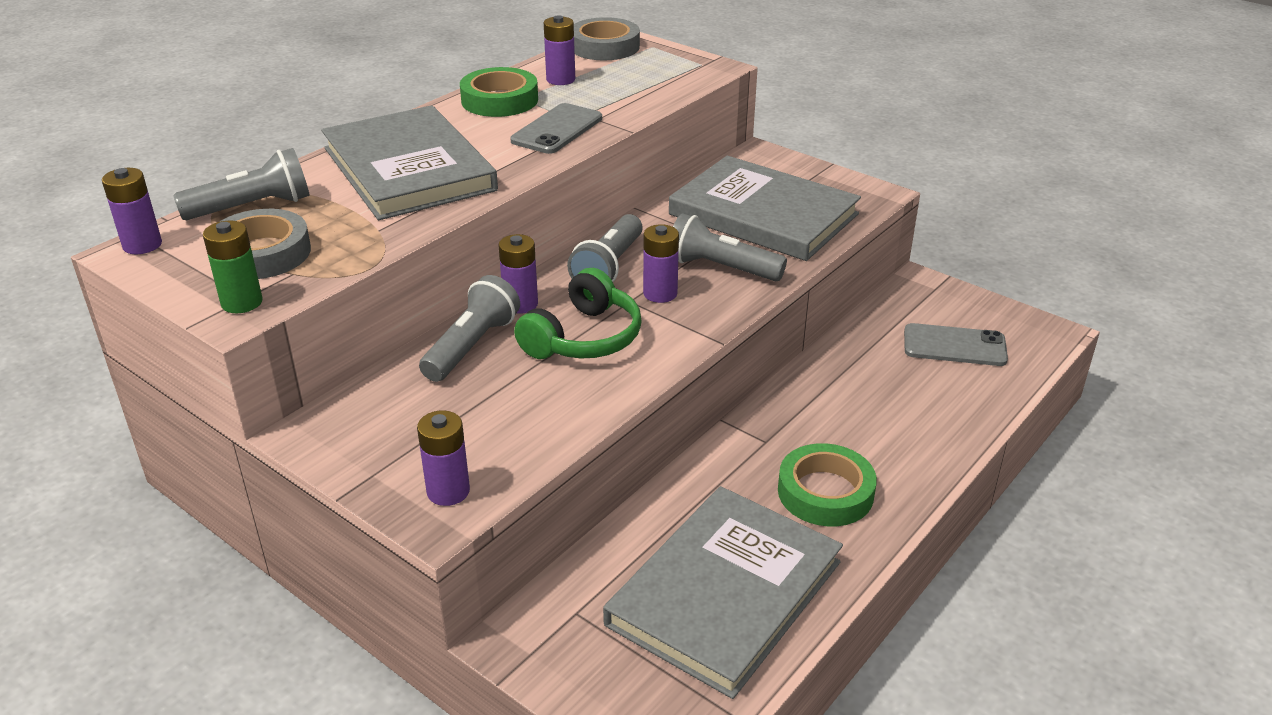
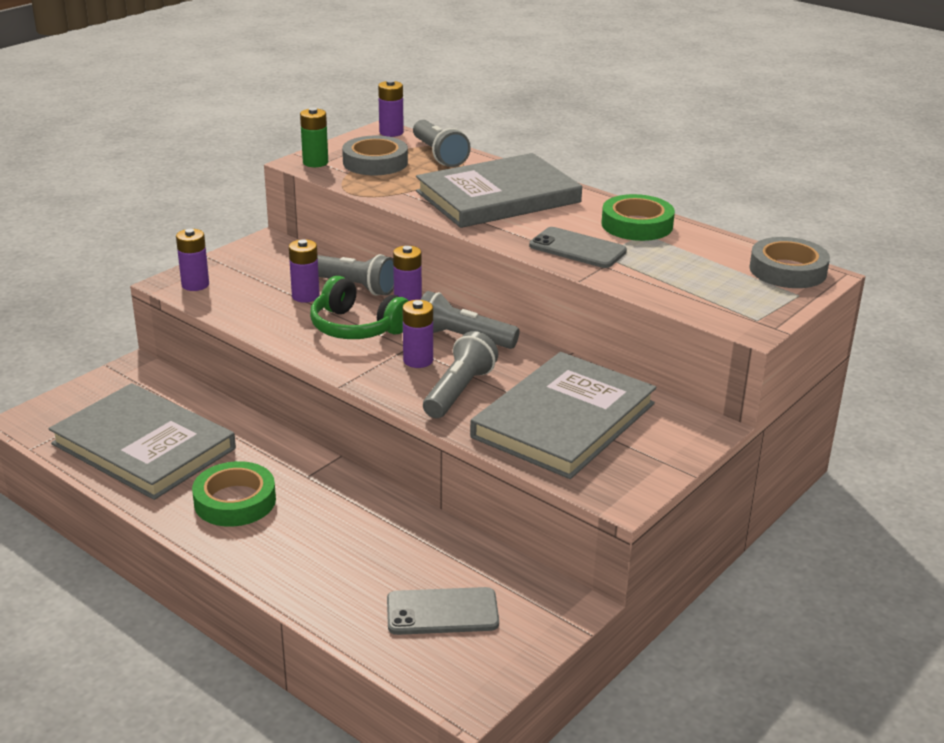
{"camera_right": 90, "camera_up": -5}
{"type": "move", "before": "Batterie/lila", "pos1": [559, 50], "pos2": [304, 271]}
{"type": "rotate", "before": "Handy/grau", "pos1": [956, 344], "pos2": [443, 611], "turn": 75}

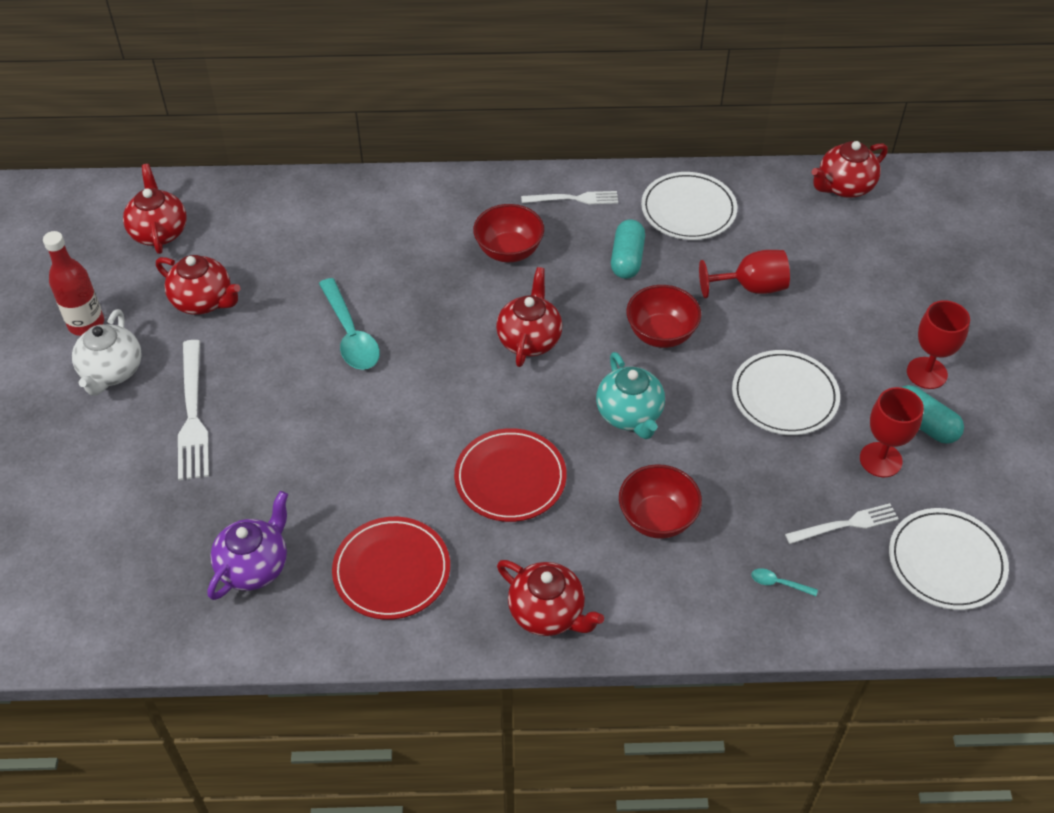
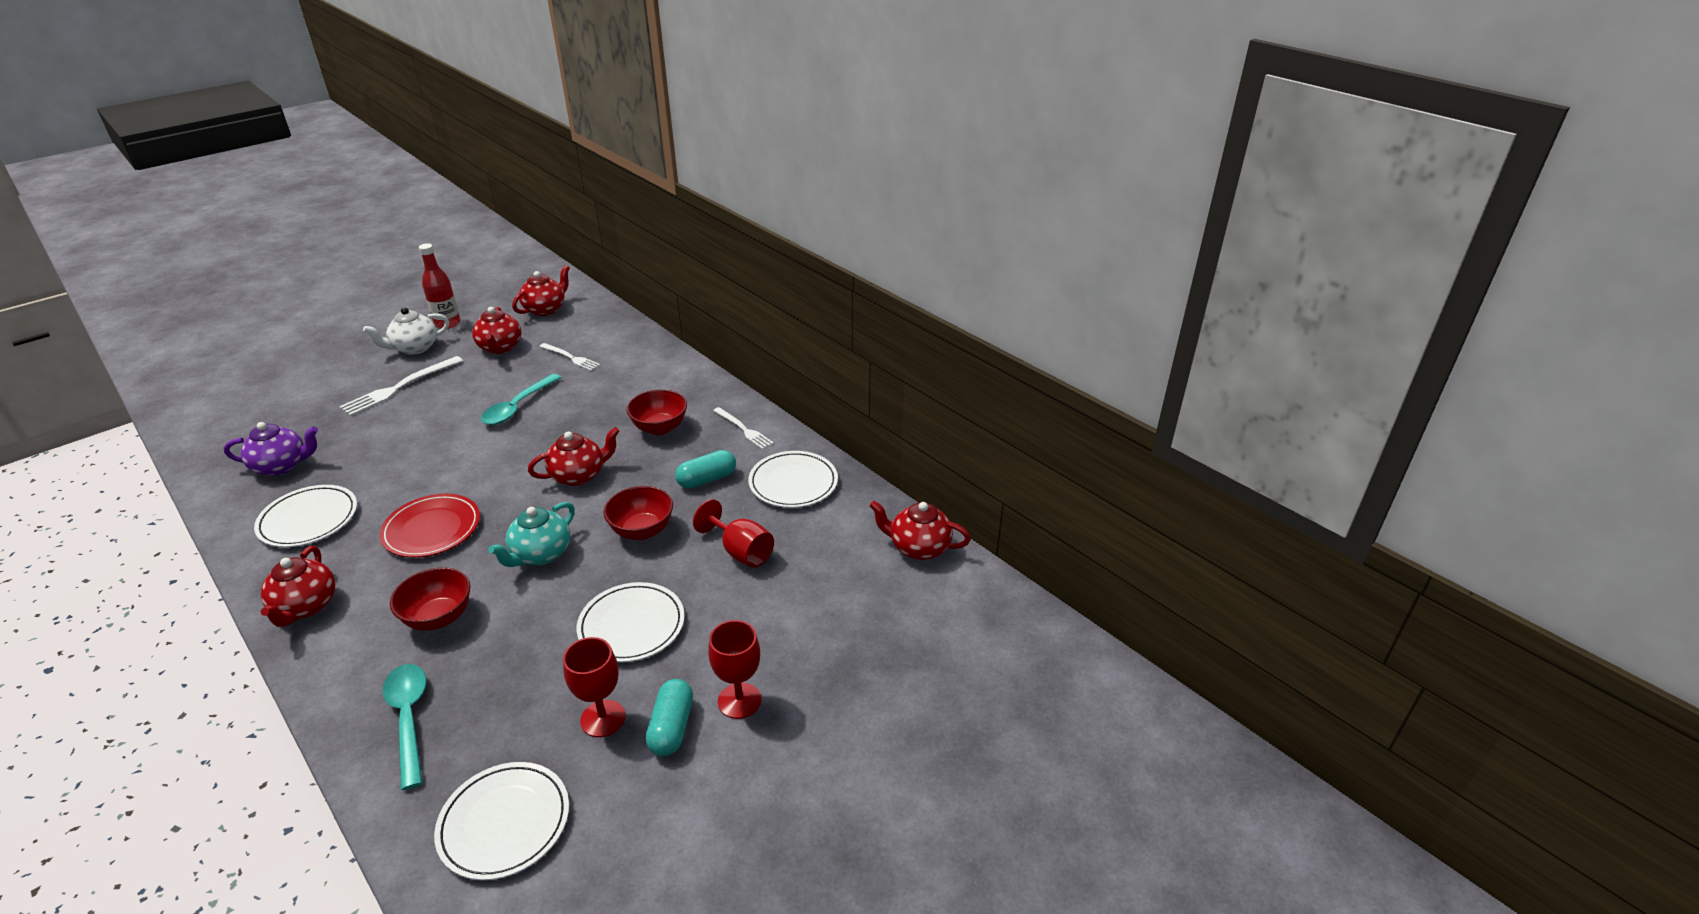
{"camera_right": 50, "camera_up": -15}
{"type": "move", "before": "Gabel/weiß", "pos1": [842, 523], "pos2": [569, 357]}
{"type": "recolor", "before": "Teller/rot", "after": "Teller/weiß", "pos1": [391, 568], "pos2": [305, 516]}
{"type": "resize", "before": "Löffel/türkis", "pos1": [785, 582], "pos2": [404, 727], "scale": 2.29}

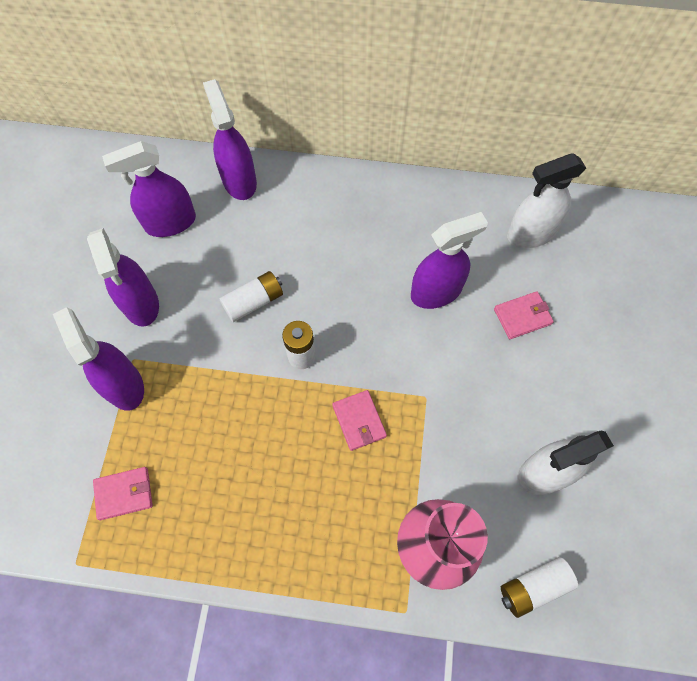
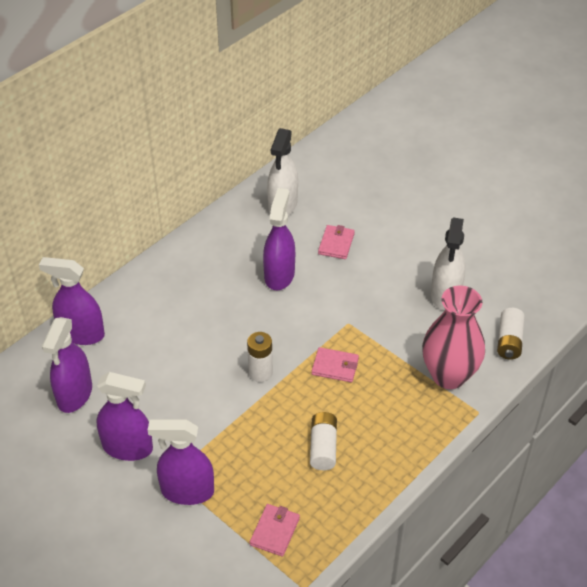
{"camera_right": -55, "camera_up": -20}
{"type": "move", "before": "Batterie/weiß", "pos1": [251, 296], "pos2": [323, 441]}

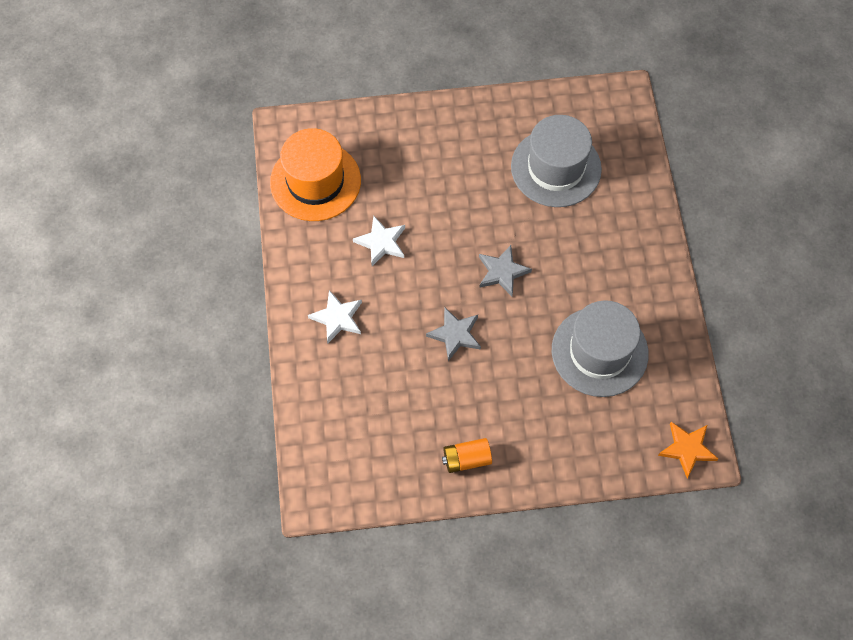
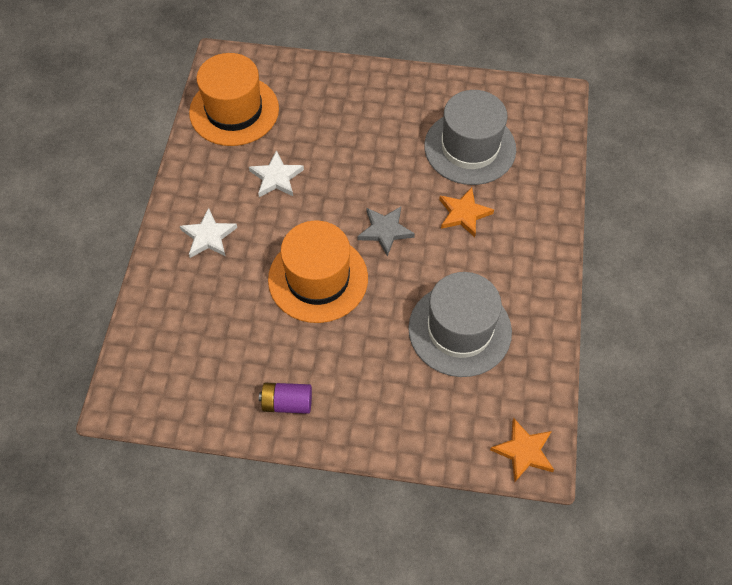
{"camera_right": 15, "camera_up": -5}
{"type": "insert", "after": "Stern/orange", "pos2": [466, 212]}
{"type": "replace", "before": "Stern/grau", "after": "Hut/orange", "pos1": [453, 334], "pos2": [318, 272]}
{"type": "recolor", "before": "Batterie/orange", "after": "Batterie/lila", "pos1": [467, 455], "pos2": [285, 398]}

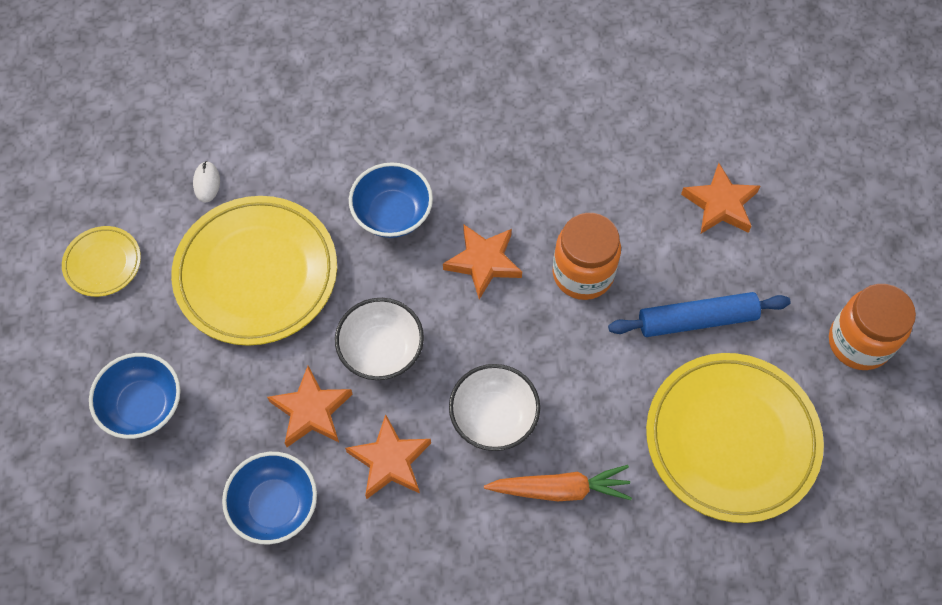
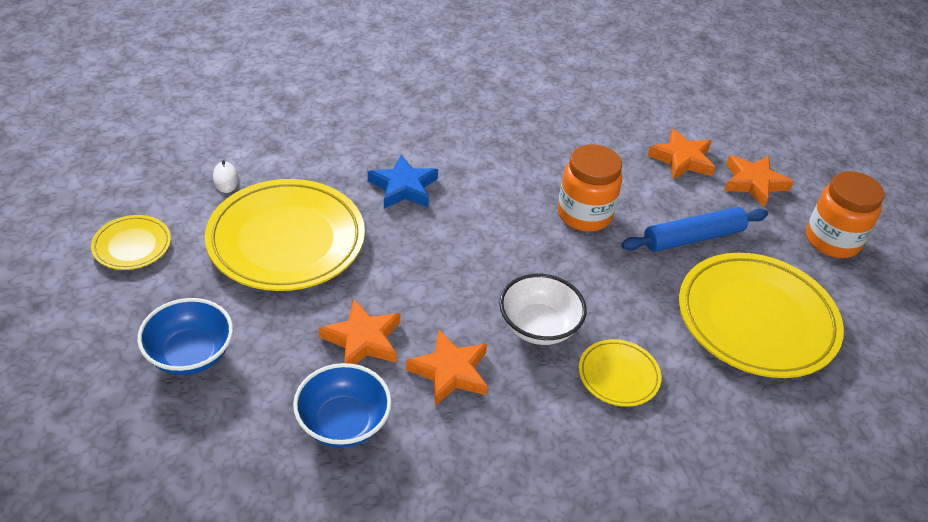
{"camera_right": -15, "camera_up": -20}
{"type": "delete", "before": "Schüssel/weiß", "pos1": [379, 339]}
{"type": "move", "before": "Stern/orange", "pos1": [482, 262], "pos2": [759, 181]}
{"type": "replace", "before": "Schüssel/blau", "after": "Stern/blau", "pos1": [391, 200], "pos2": [403, 181]}
{"type": "replace", "before": "Karotte/orange", "after": "Teller/gelb", "pos1": [558, 483], "pos2": [620, 373]}

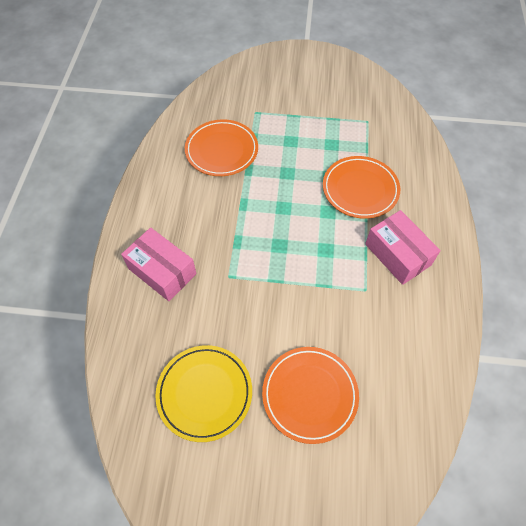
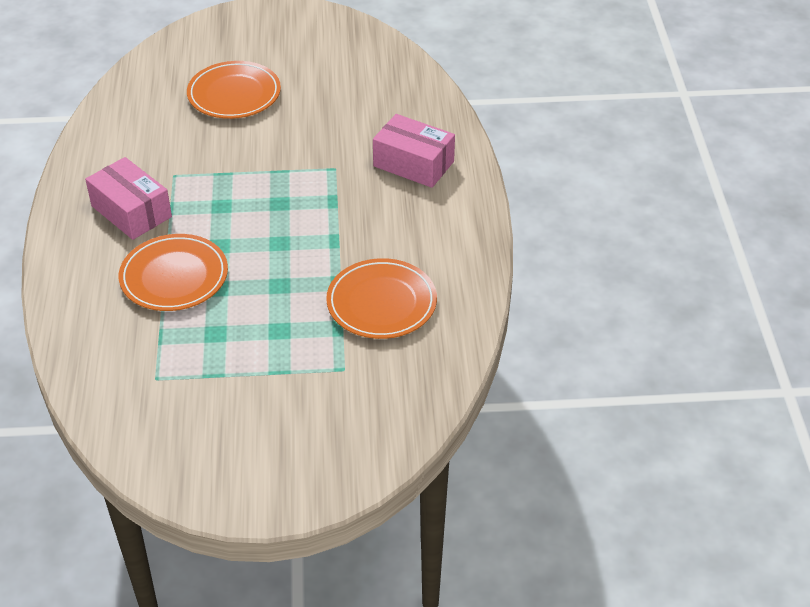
{"camera_right": 170, "camera_up": -15}
{"type": "delete", "before": "Teller/gelb", "pos1": [203, 393]}

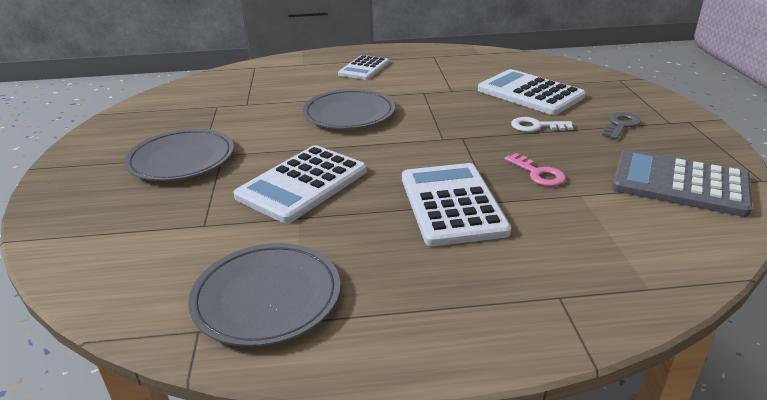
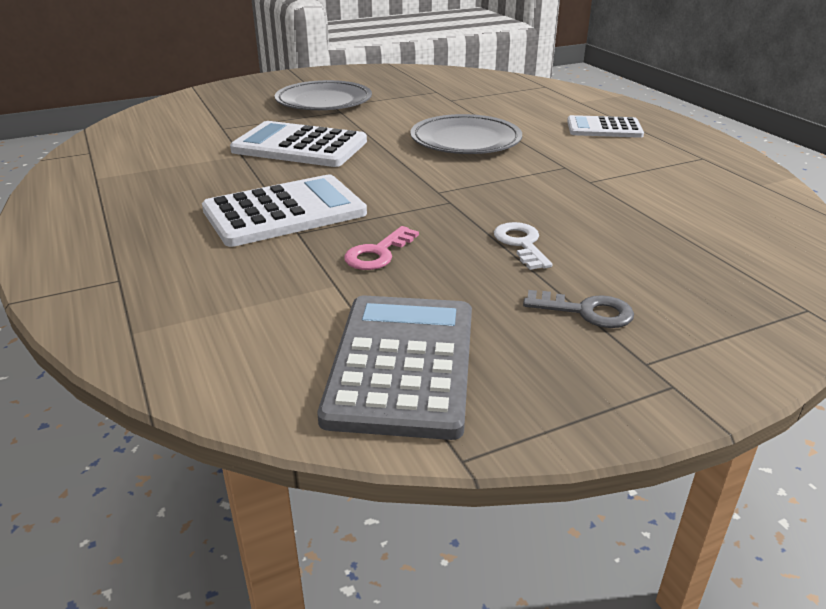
{"camera_right": 70, "camera_up": 0}
{"type": "delete", "before": "Teller/grau", "pos1": [264, 295]}
{"type": "delete", "before": "Taschenrechner/weiß", "pos1": [532, 92]}

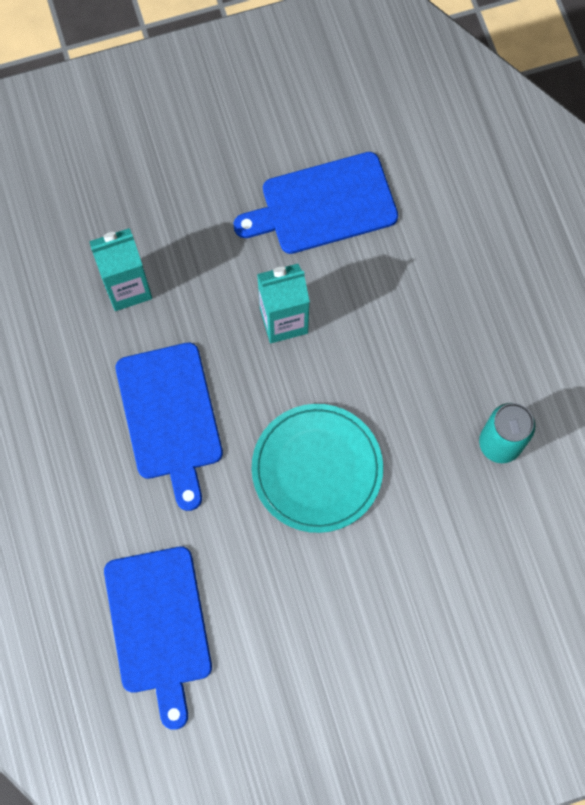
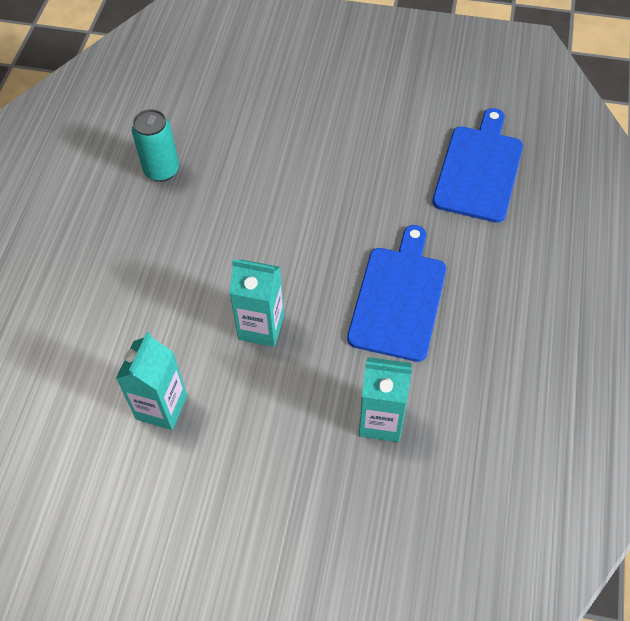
{"camera_right": -150, "camera_up": -15}
{"type": "delete", "before": "Teller/türkis", "pos1": [317, 468]}
{"type": "replace", "before": "Schneidebrett/blau", "after": "Getränkekarton/türkis", "pos1": [316, 203], "pos2": [151, 381]}

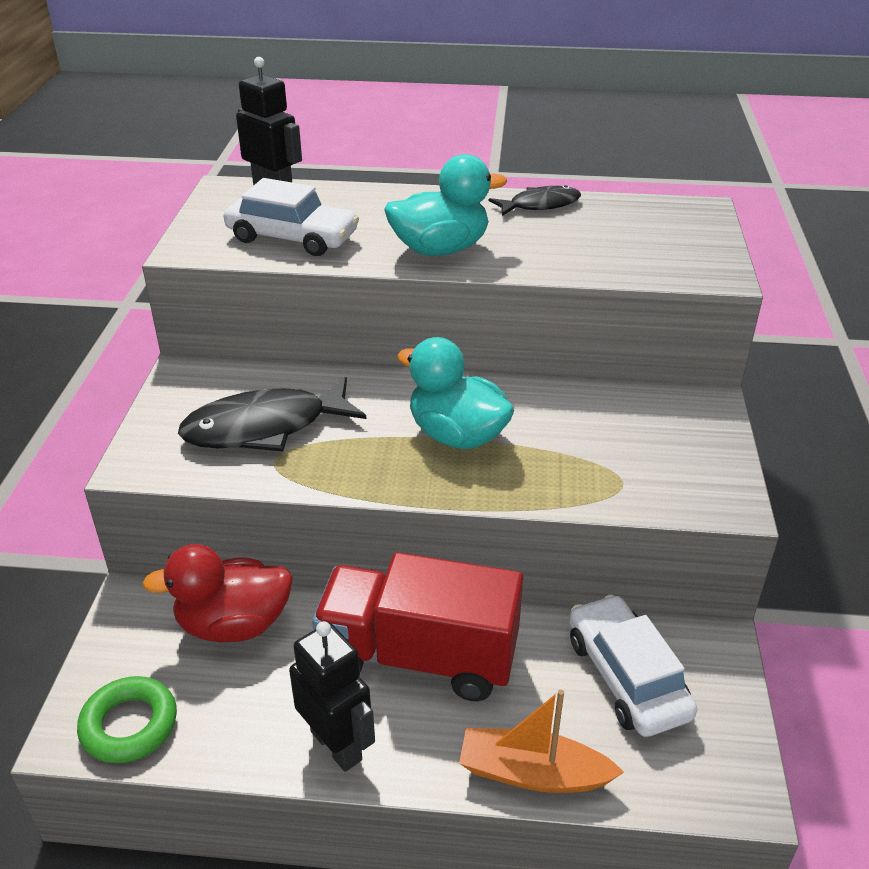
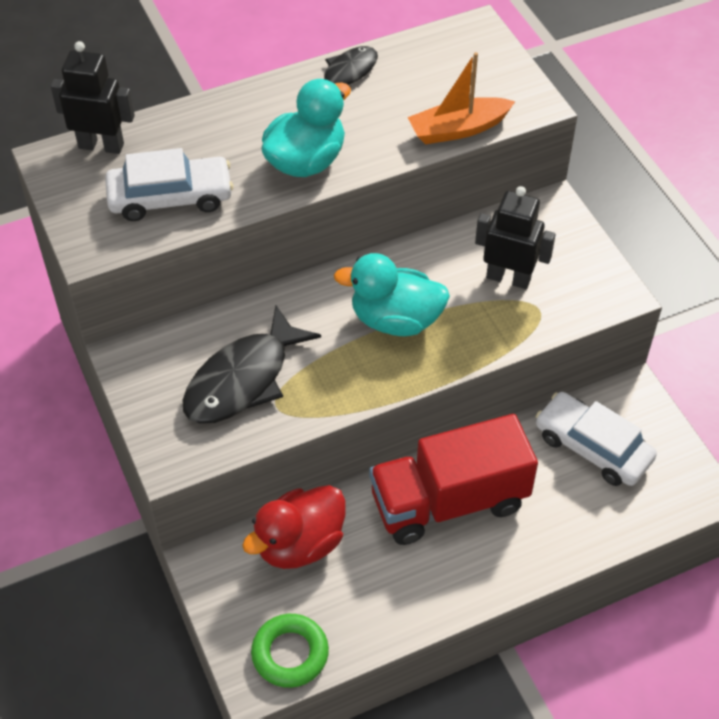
{"camera_right": -30, "camera_up": 15}
{"type": "move", "before": "Roboter/schwarz", "pos1": [332, 696], "pos2": [515, 237]}
{"type": "move", "before": "Boot/orange", "pos1": [541, 741], "pos2": [462, 98]}

